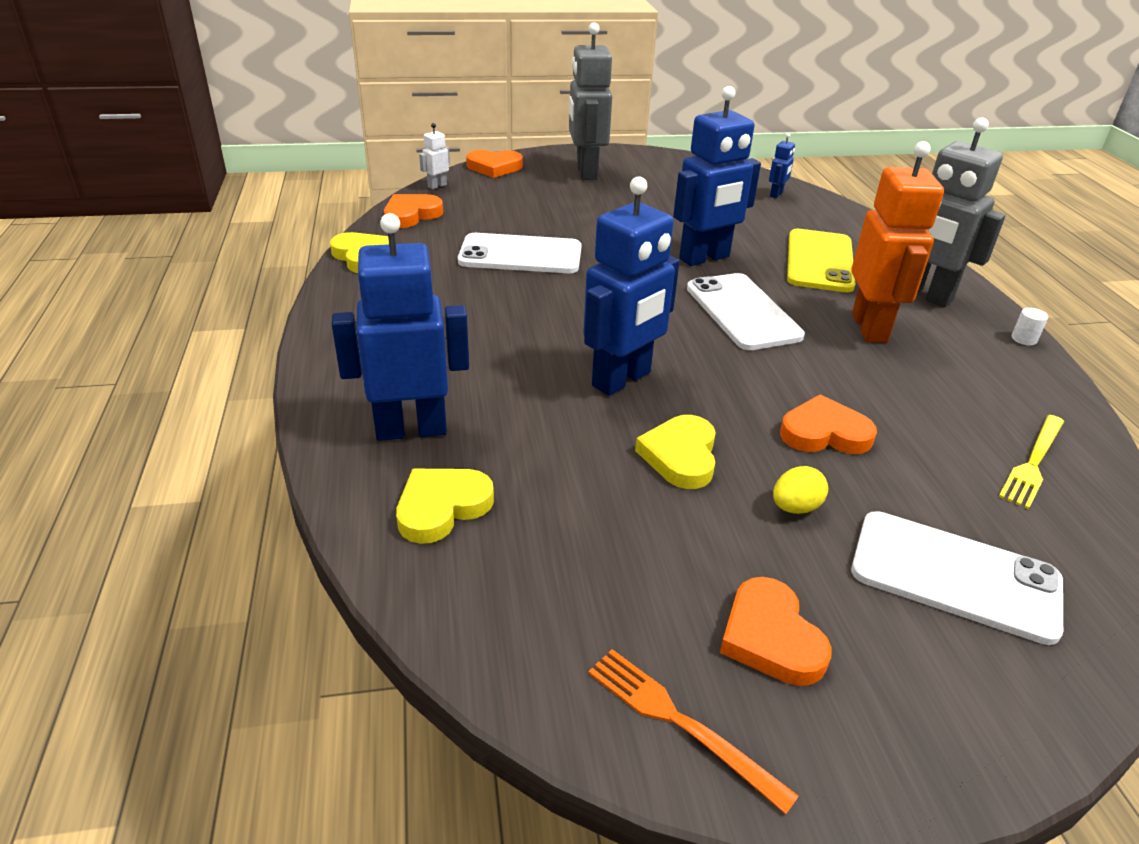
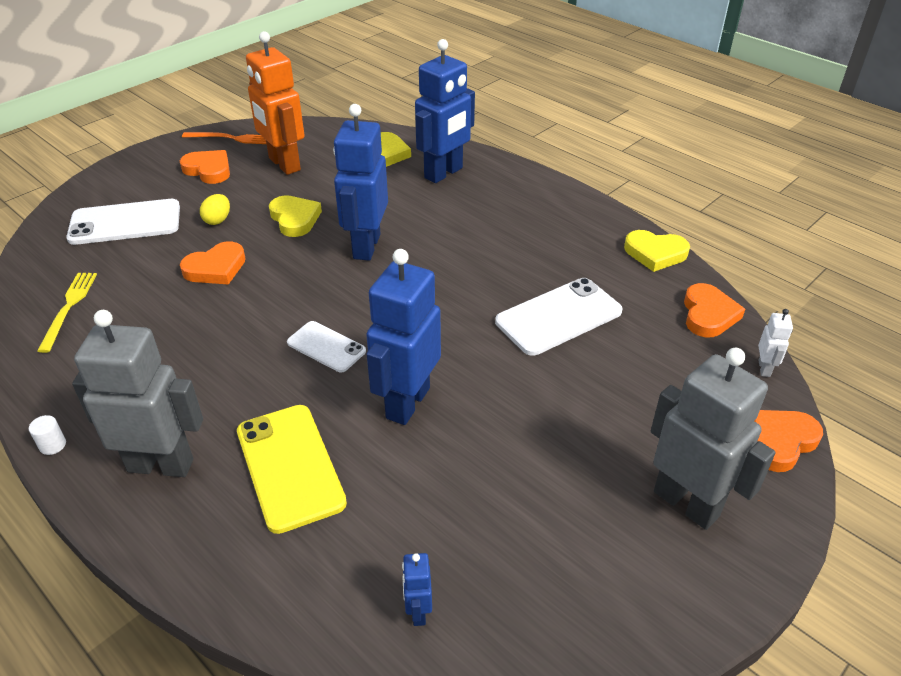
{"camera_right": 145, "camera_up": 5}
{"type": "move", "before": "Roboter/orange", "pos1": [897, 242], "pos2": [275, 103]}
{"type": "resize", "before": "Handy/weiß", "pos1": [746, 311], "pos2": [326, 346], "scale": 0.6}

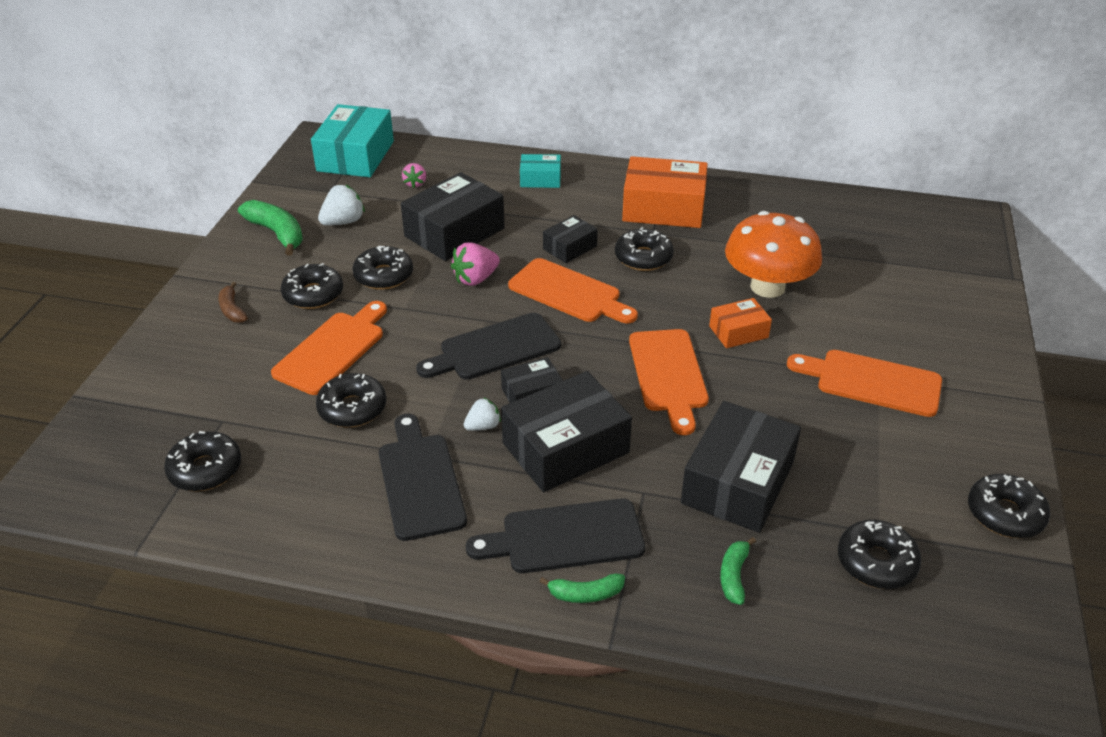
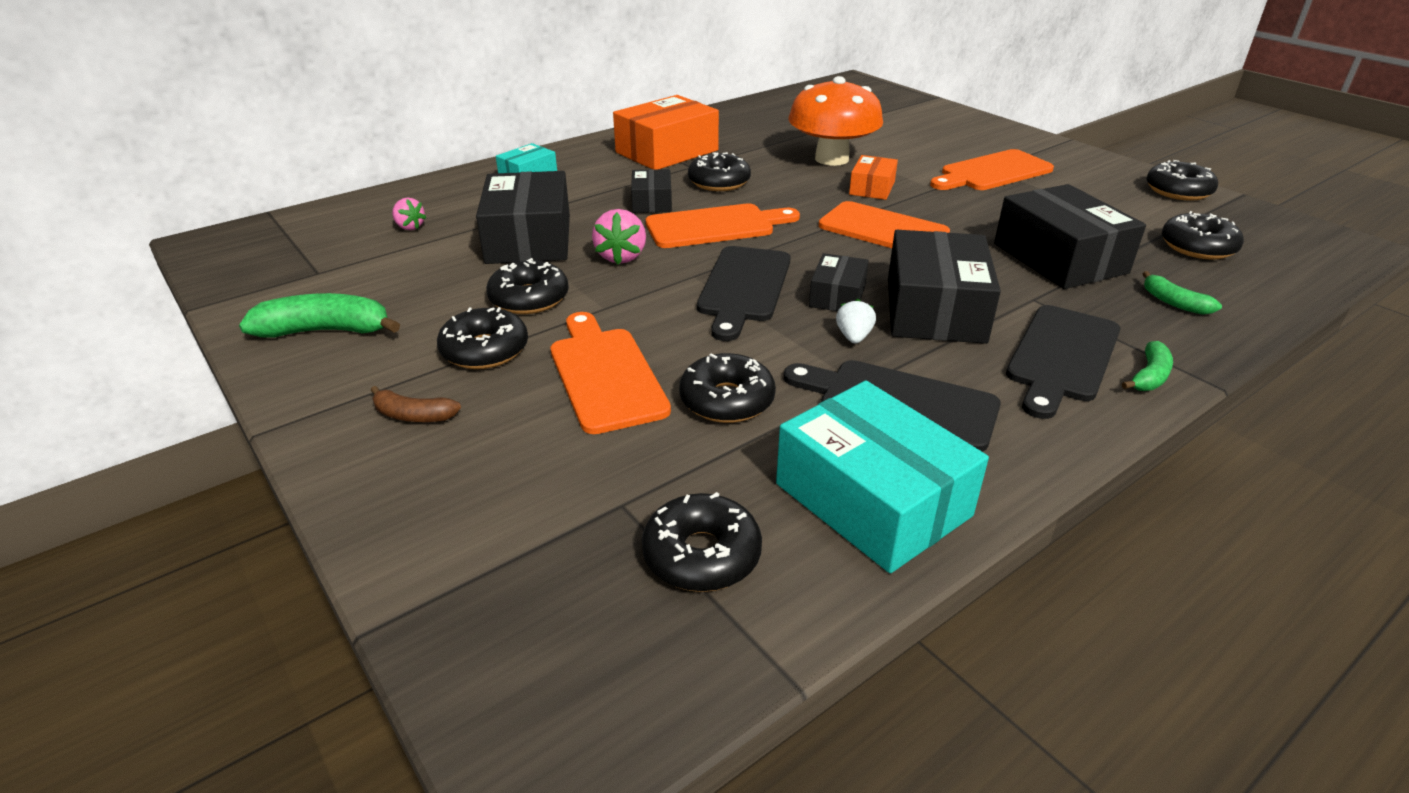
{"camera_right": -50, "camera_up": -5}
{"type": "delete", "before": "Erdbeere/weiß", "pos1": [341, 205]}
{"type": "move", "before": "Schachtel/türkis", "pos1": [352, 140], "pos2": [882, 477]}

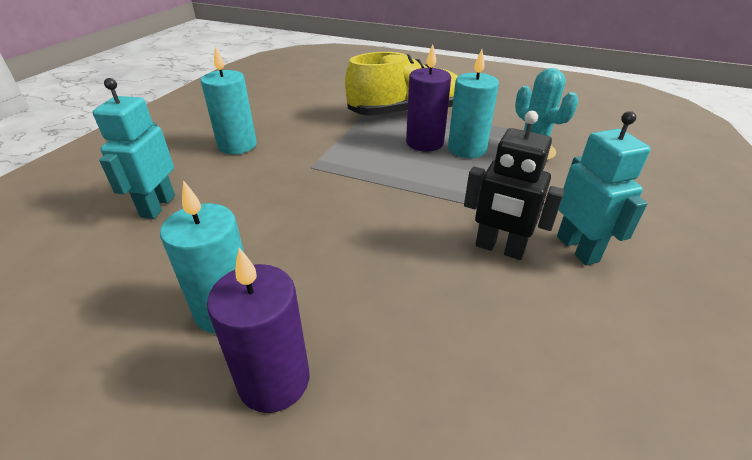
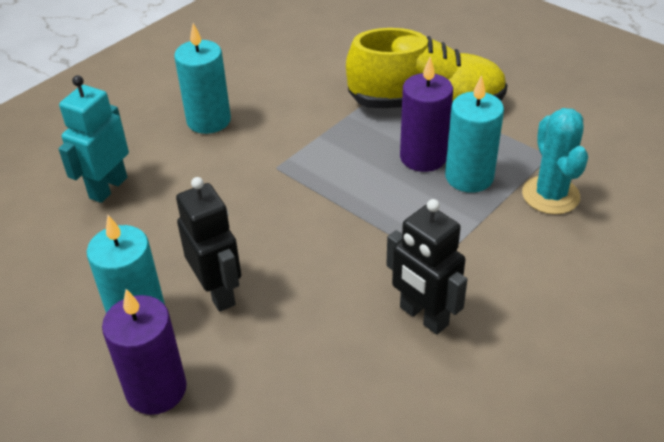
{"camera_right": 20, "camera_up": 5}
{"type": "delete", "before": "Roboter/türkis", "pos1": [603, 188]}
{"type": "insert", "after": "Roboter/schwarz", "pos2": [208, 244]}

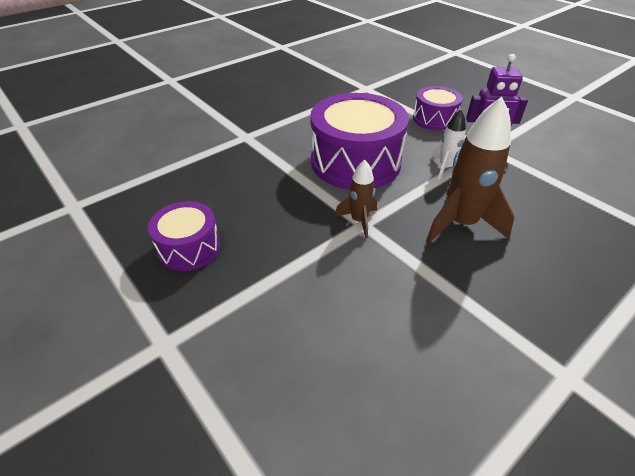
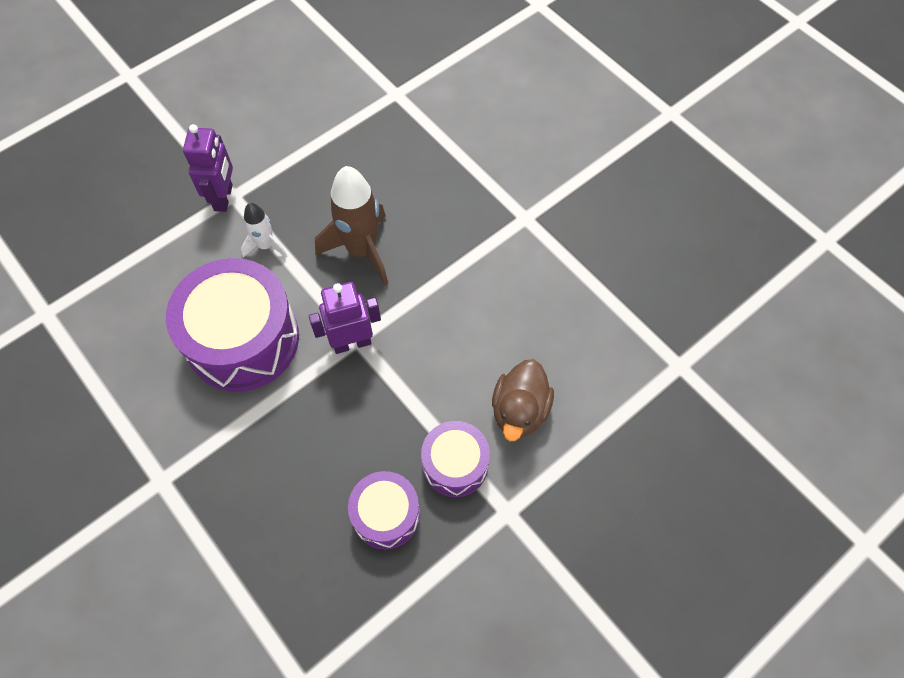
{"camera_right": -90, "camera_up": 20}
{"type": "insert", "after": "Ente/braun", "pos2": [523, 400]}
{"type": "move", "before": "Trommel/lila", "pos1": [438, 108], "pos2": [455, 459]}
{"type": "replace", "before": "Rakete/braun", "after": "Roboter/lila", "pos1": [356, 199], "pos2": [345, 318]}

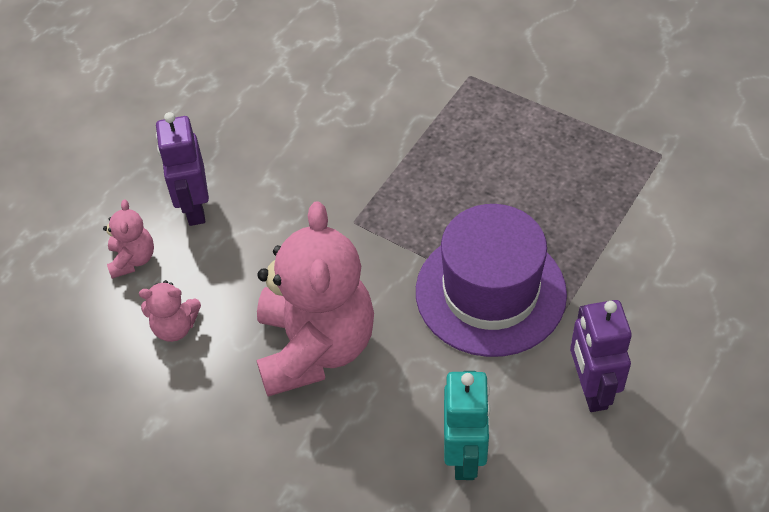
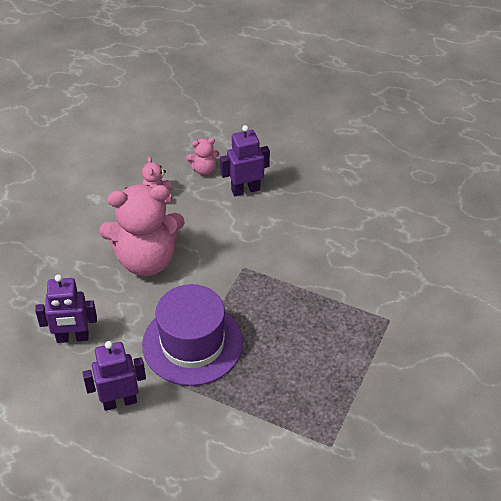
{"camera_right": 80, "camera_up": -5}
{"type": "recolor", "before": "Roboter/türkis", "after": "Roboter/lila", "pos1": [467, 425], "pos2": [66, 308]}

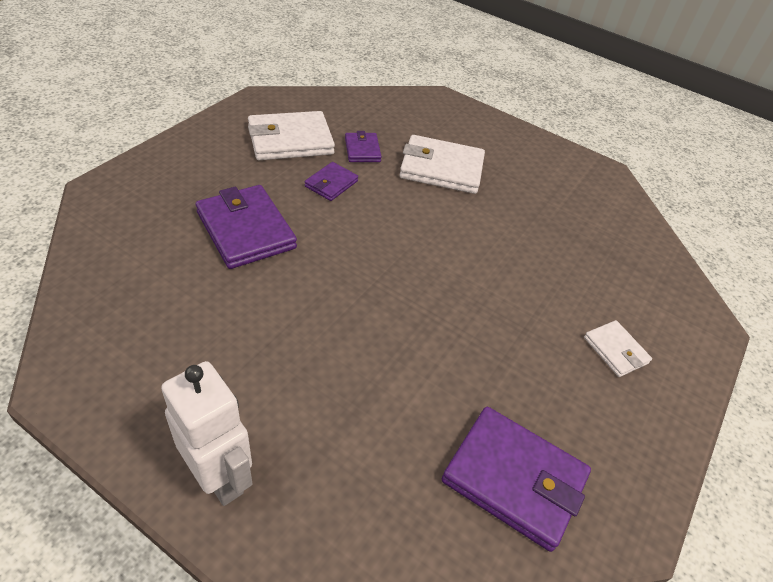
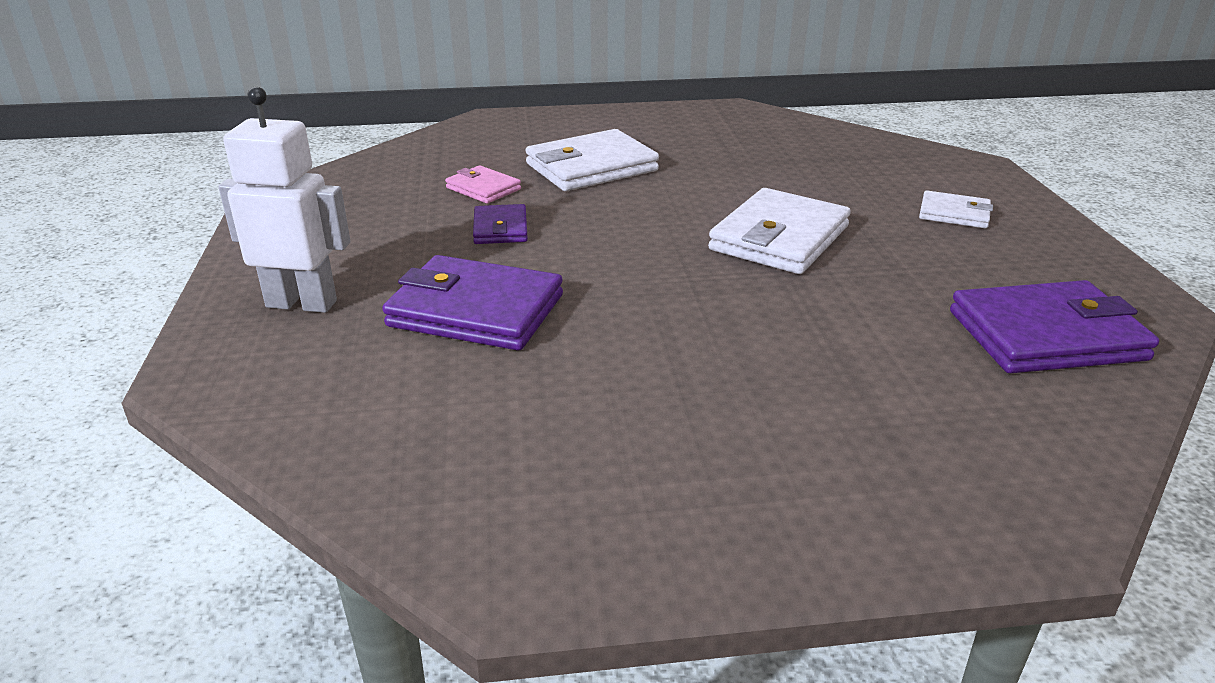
{"camera_right": -35, "camera_up": -15}
{"type": "move", "before": "Roboter/weiß", "pos1": [207, 433], "pos2": [284, 199]}
{"type": "move", "before": "Geldbörse/weiß", "pos1": [291, 135], "pos2": [779, 231]}
{"type": "recolor", "before": "Geldbörse/lila", "after": "Geldbörse/rosa", "pos1": [363, 146], "pos2": [483, 184]}

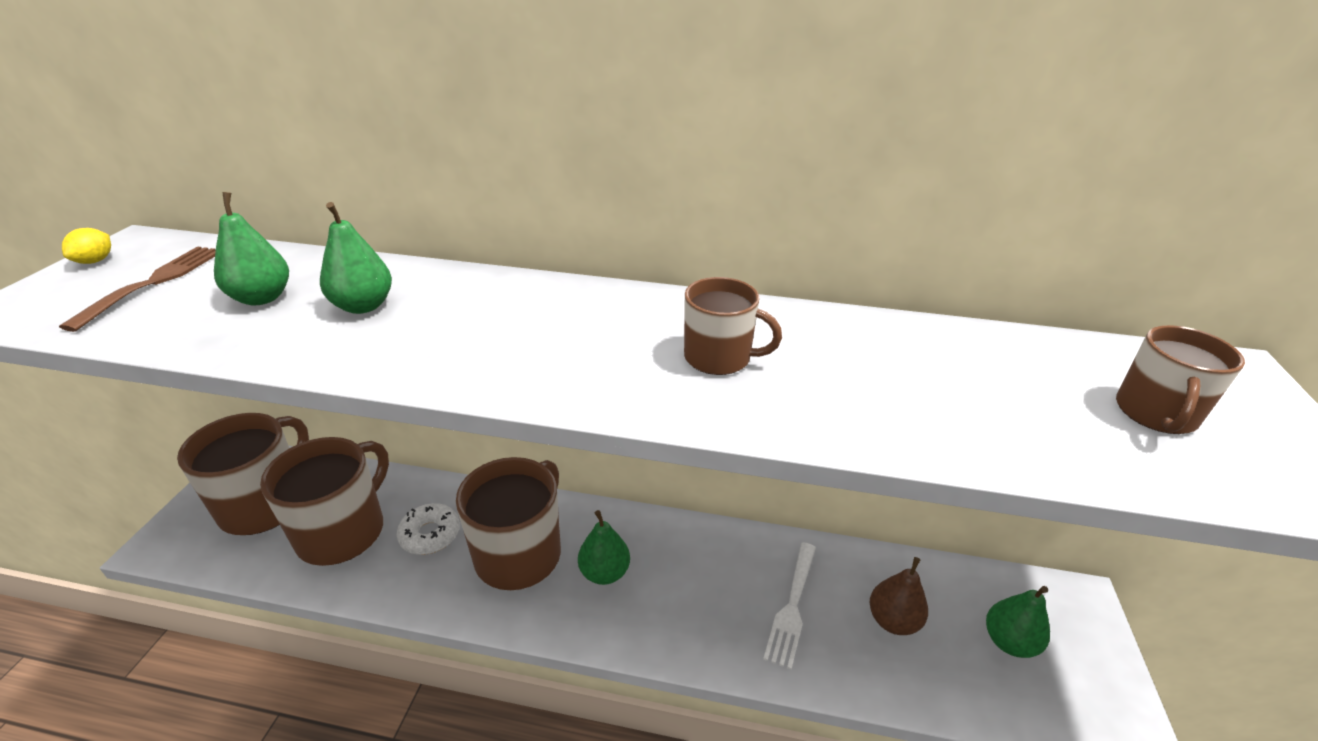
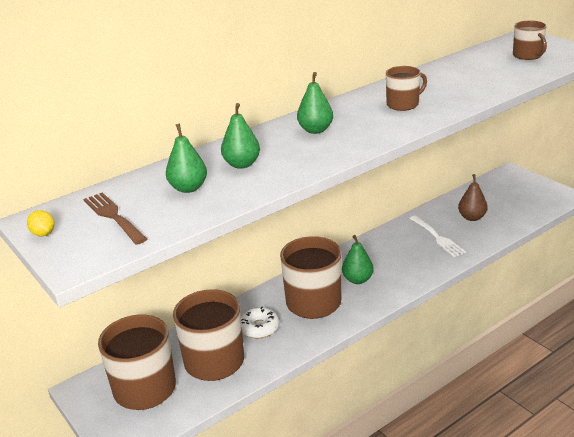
{"camera_right": -45, "camera_up": -5}
{"type": "move", "before": "Birne/grün", "pos1": [1018, 622], "pos2": [315, 103]}

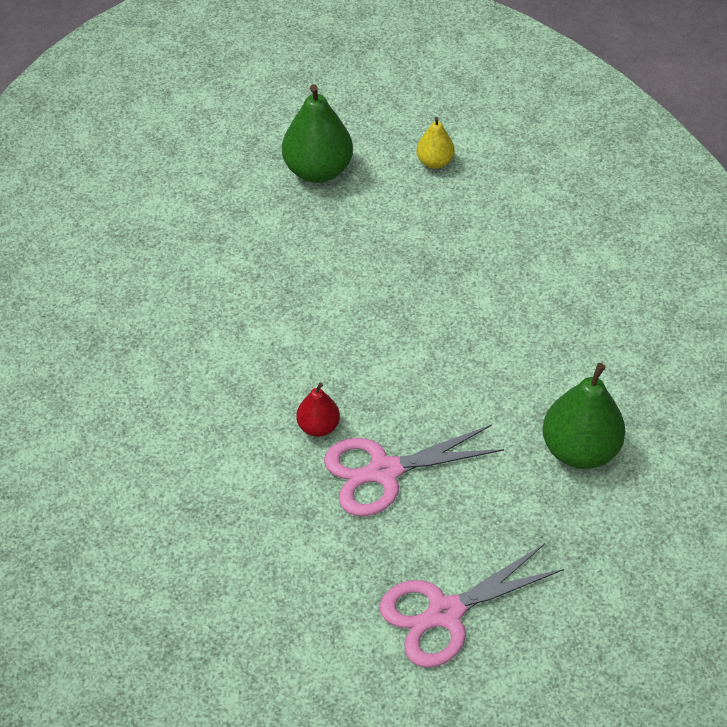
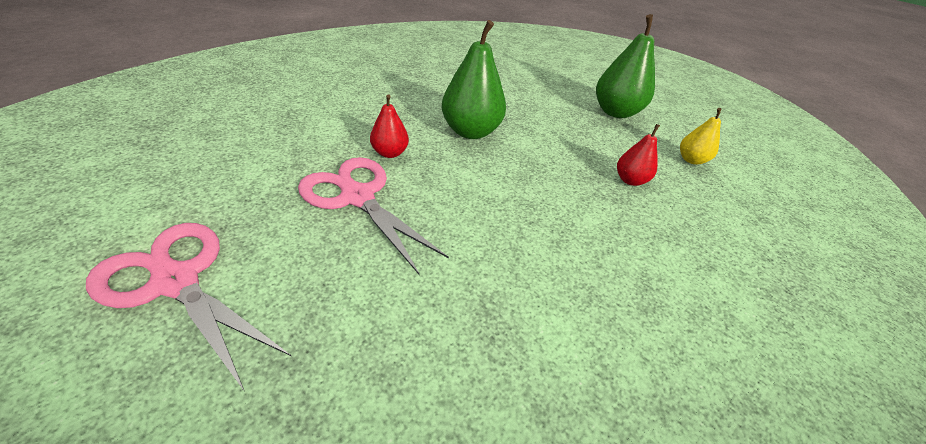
{"camera_right": 60, "camera_up": -10}
{"type": "insert", "after": "Birne/rot", "pos2": [638, 155]}
{"type": "move", "before": "Birne/grün", "pos1": [584, 416], "pos2": [474, 79]}

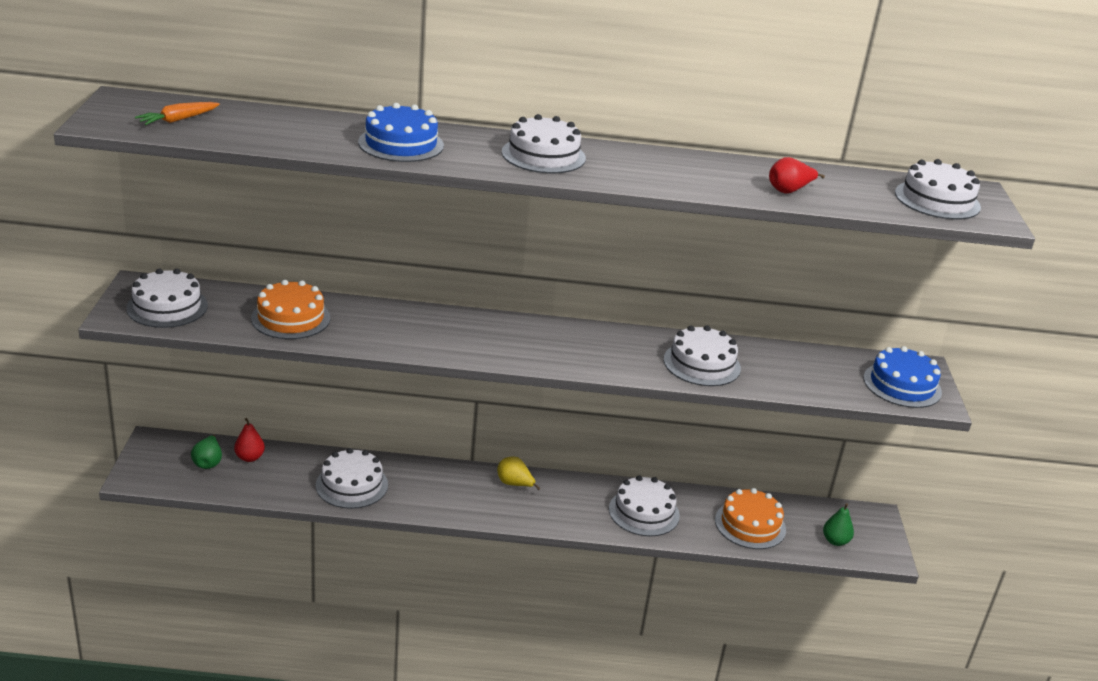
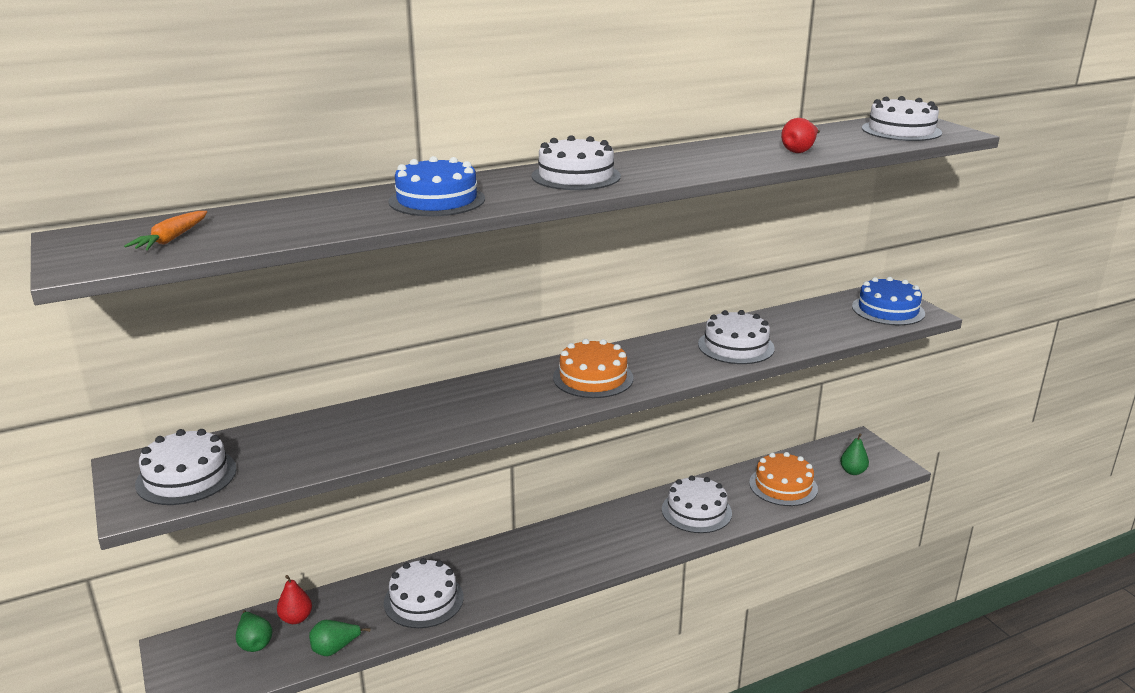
{"camera_right": -25, "camera_up": -5}
{"type": "delete", "before": "Birne/gelb", "pos1": [519, 473]}
{"type": "insert", "after": "Birne/grün", "pos2": [340, 638]}
{"type": "move", "before": "Kuchen/orange", "pos1": [290, 309], "pos2": [593, 368]}

